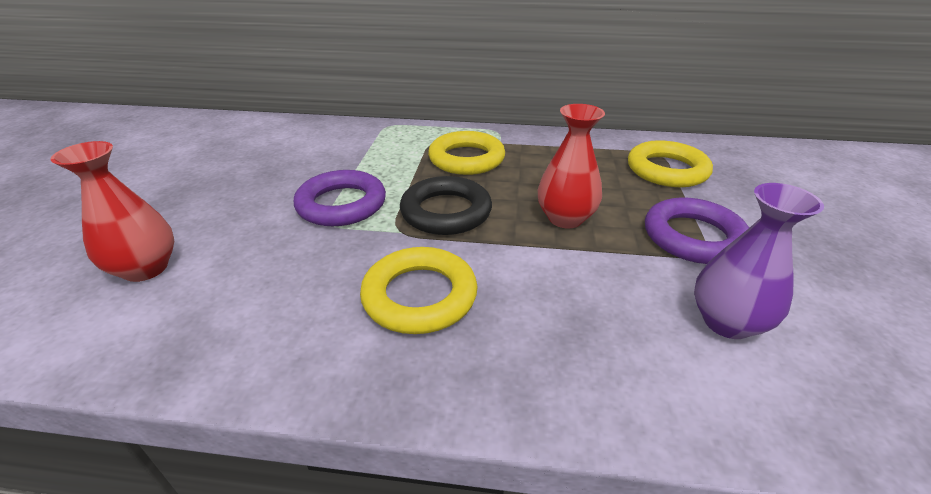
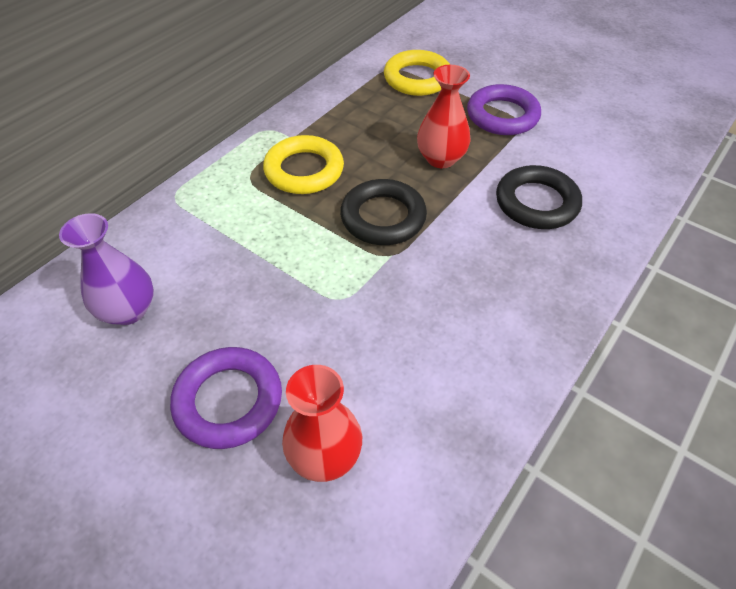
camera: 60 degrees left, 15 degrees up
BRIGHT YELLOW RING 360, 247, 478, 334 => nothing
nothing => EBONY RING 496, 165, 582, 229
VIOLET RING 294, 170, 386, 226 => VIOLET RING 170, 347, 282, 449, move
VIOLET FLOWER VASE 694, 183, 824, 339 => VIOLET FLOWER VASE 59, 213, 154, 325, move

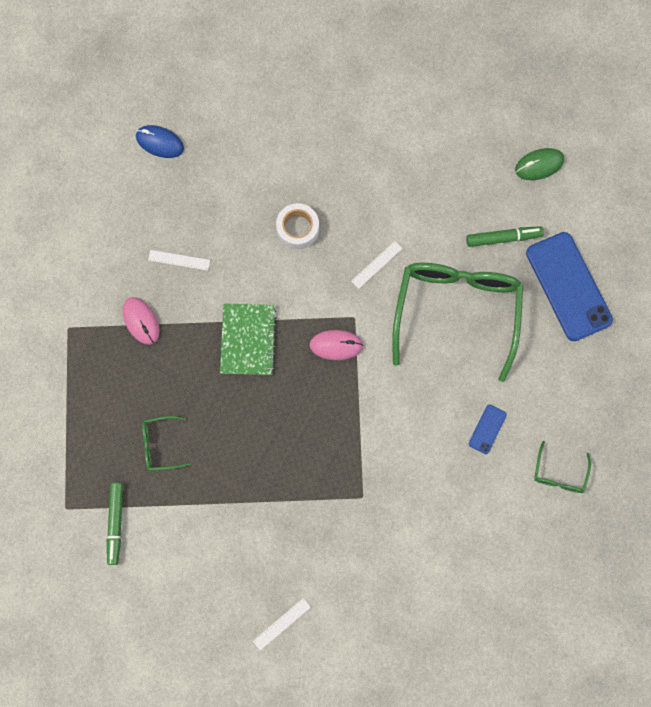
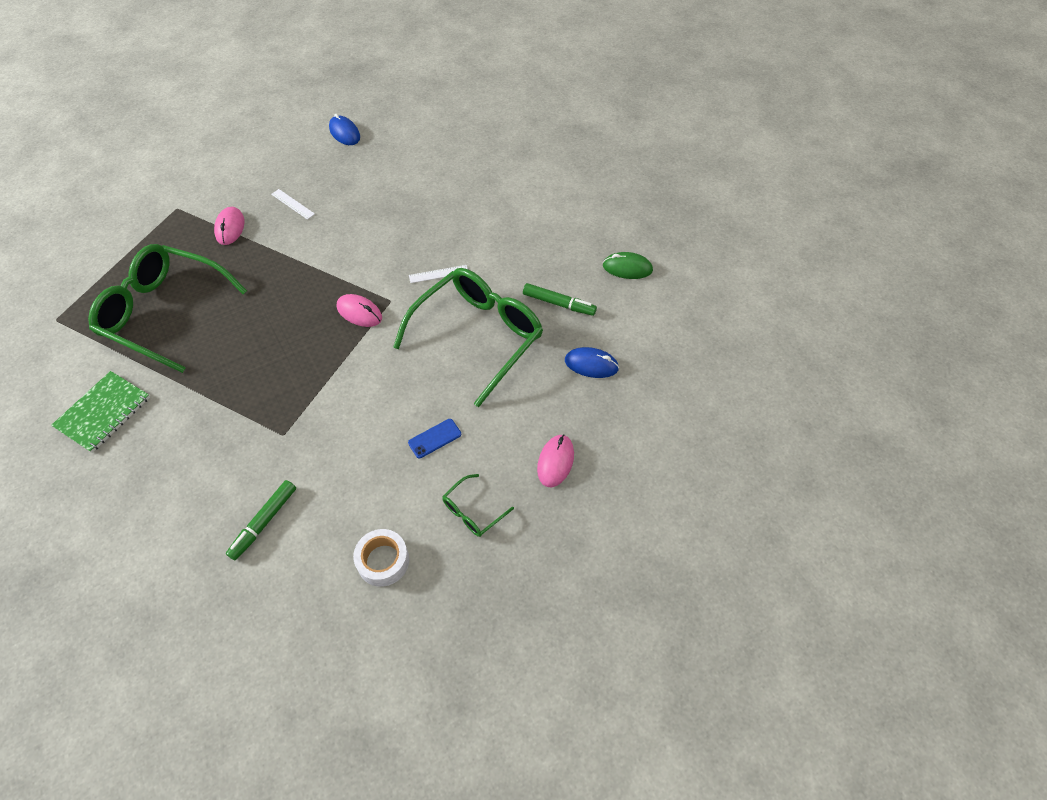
camera: 30 degrees right, 20 degrees down
WHITE STRAIGHTEDGE 253, 598, 311, 650 => nothing
nothing => ROSY PC MOUSE 537, 435, 574, 487
LEAF-GREEN MARKER 107, 482, 123, 565 => LEAF-GREEN MARKER 226, 480, 296, 560, move
LEAF-GREEN NOTEBOOK 220, 304, 277, 375 => LEAF-GREEN NOTEBOOK 51, 371, 150, 453, move
WHITE STICKY TAPE 276, 203, 319, 249 => WHITE STICKY TAPE 353, 529, 409, 587, move
BLUE PHONE 526, 232, 613, 341 => BLUE PC MOUSE 565, 347, 619, 378
LEAF-GREEN EYEGLASSES 142, 416, 191, 471 => LEAF-GREEN EYEGLASSES 88, 244, 247, 373, x2.38

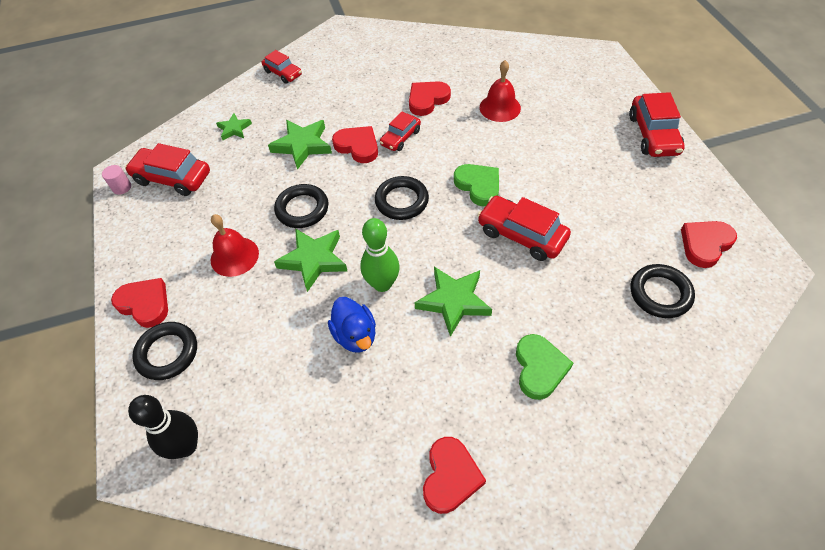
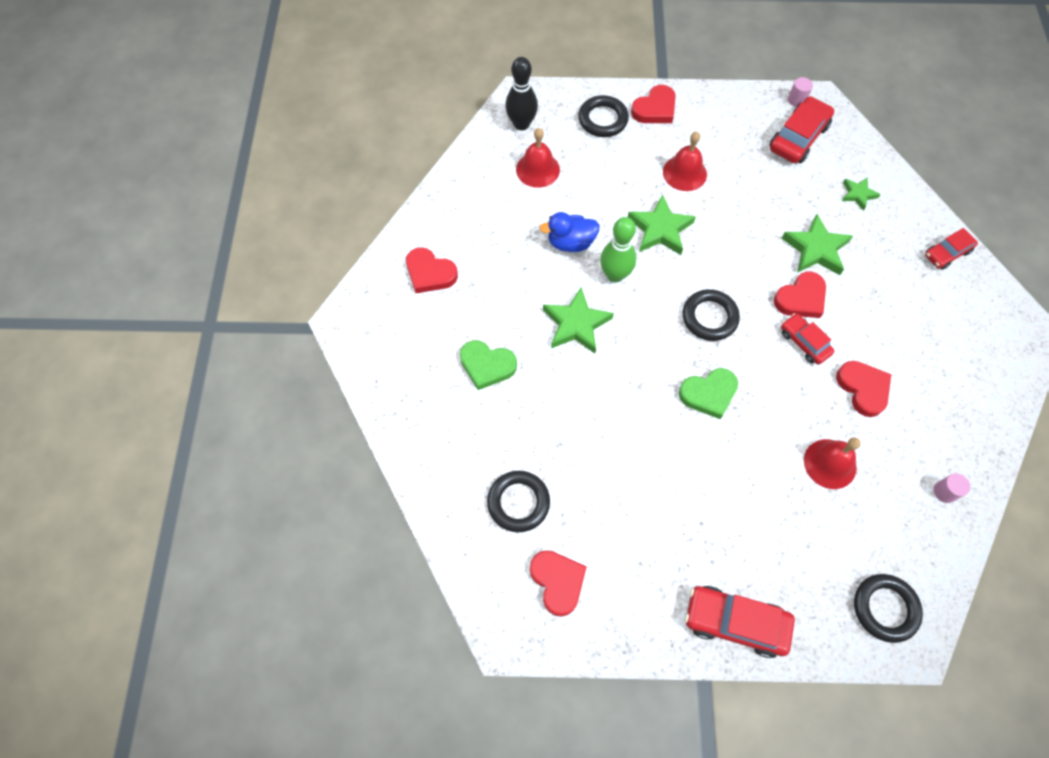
camera: 105 degrees right, 10 degrees up
CRIMSON AUTOMOBILE 477, 196, 571, 261 => nothing
nothing => CRIMSON SCHOOL BELL 516, 128, 560, 188
nothing => ROSY CYLINDER SHAPE 934, 473, 970, 503
EBONY RING 274, 184, 329, 228 => EBONY RING 854, 574, 923, 643, move

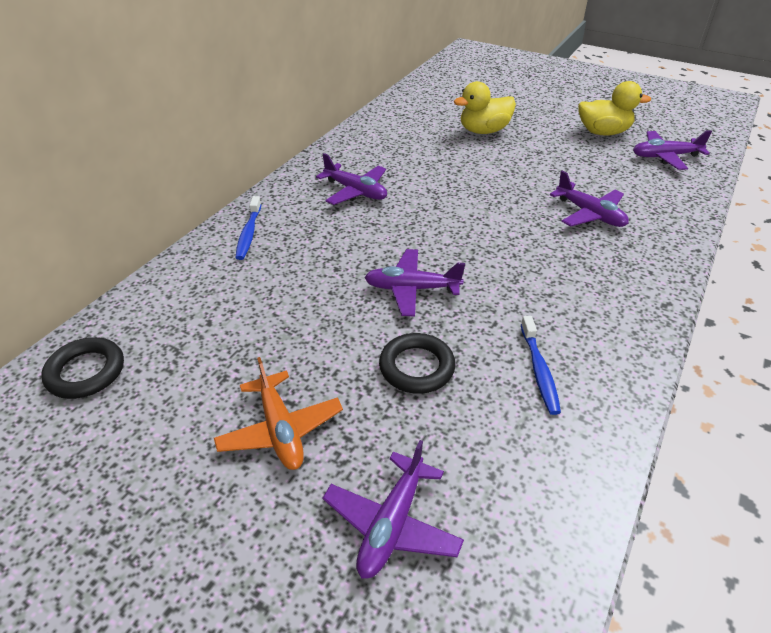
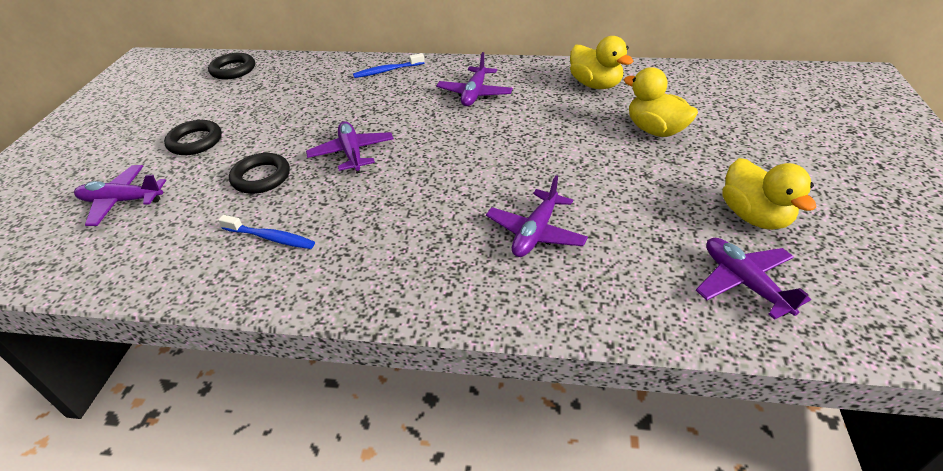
camera: 70 degrees right, 0 degrees up
nothing => BRIGHT YELLOW RUBBER DUCK 570, 36, 633, 89
ORANGE-COLOURED AEROPLANE 214, 357, 343, 470 => EBONY RING 164, 120, 222, 155
BLUE TOOTH BRUSH 521, 316, 561, 415 => BLUE TOOTH BRUSH 218, 215, 315, 249, 135 degrees counterclockwise

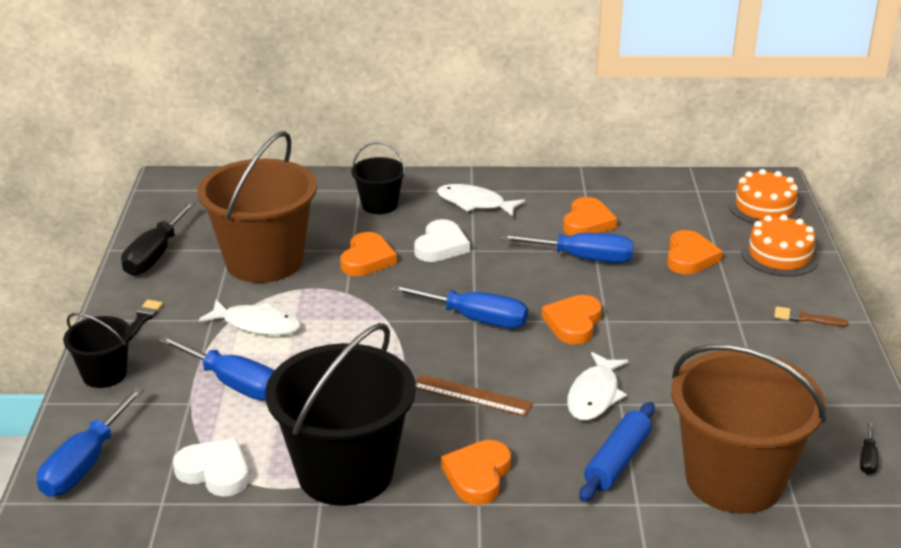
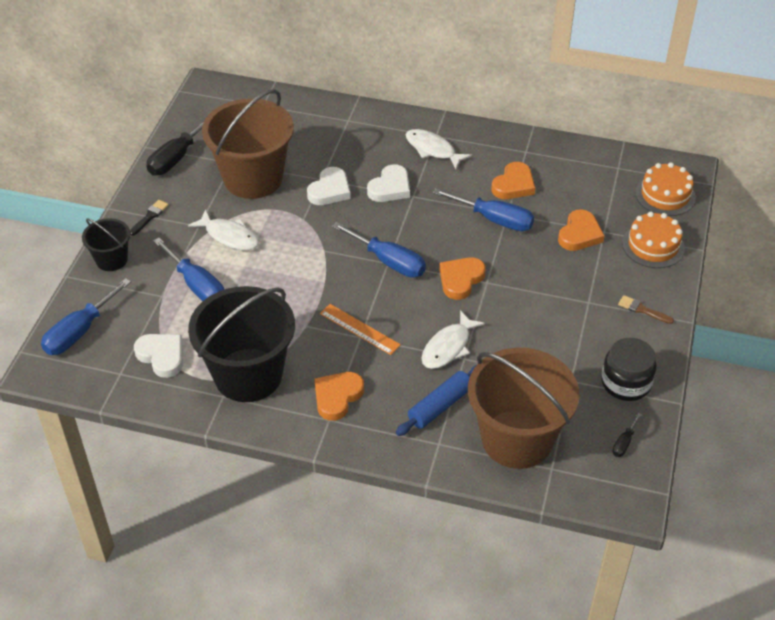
camera: 15 degrees right, 15 degrees up
EBONY BUCKET 351, 142, 406, 214 => nothing
nothing => EBONY JAR 601, 338, 657, 401
ORANGE-COLOURED LOVE HEART 340, 232, 397, 276 => WHITE LOVE HEART 307, 167, 351, 205
BROWN STRAIGHTEDGE 415, 374, 533, 417 => ORANGE-COLOURED STRAIGHTEDGE 320, 304, 401, 355

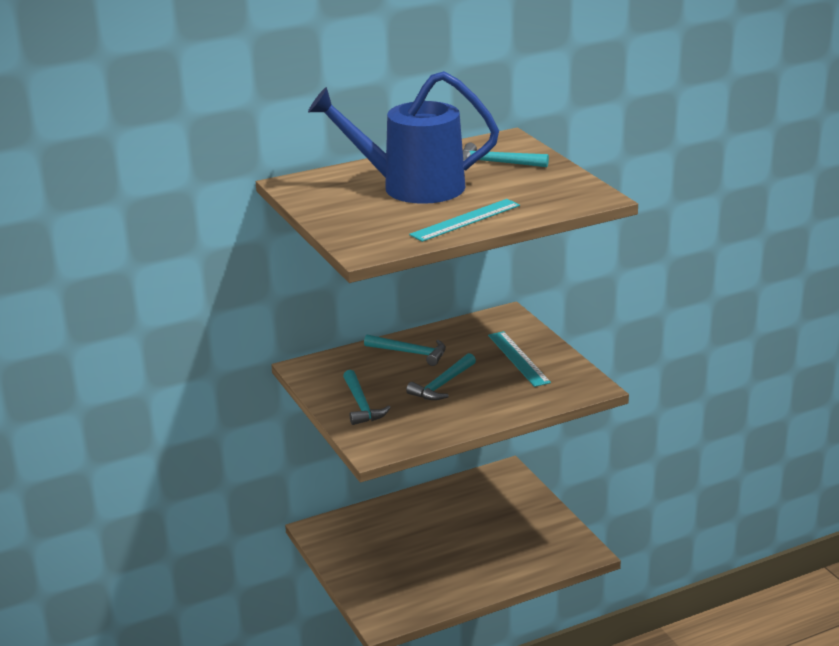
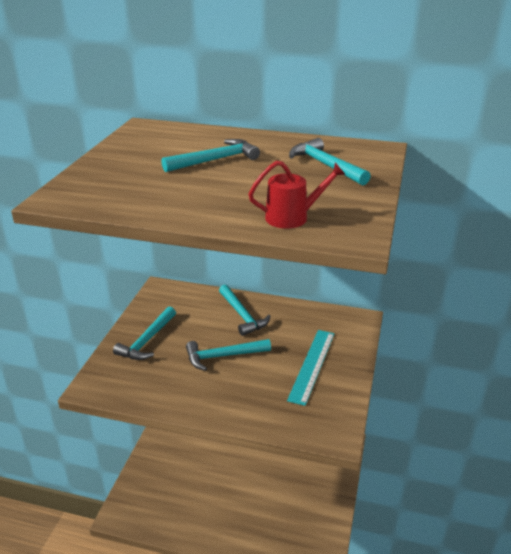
camera: 40 degrees right, 5 degrees up
TURQUOISE STRAIGHTEDGE 409, 199, 520, 242 => nothing
nothing => CRIMSON WATERING POT 249, 161, 346, 229
BLUE WATERING POT 308, 71, 499, 204 => TURQUOISE CARPENTER'S HAMMER 161, 139, 260, 172

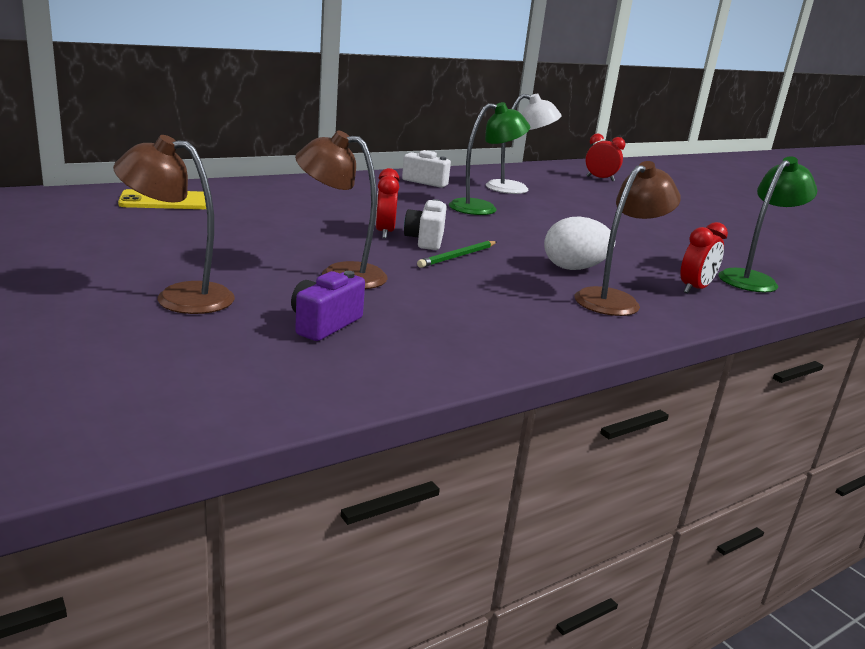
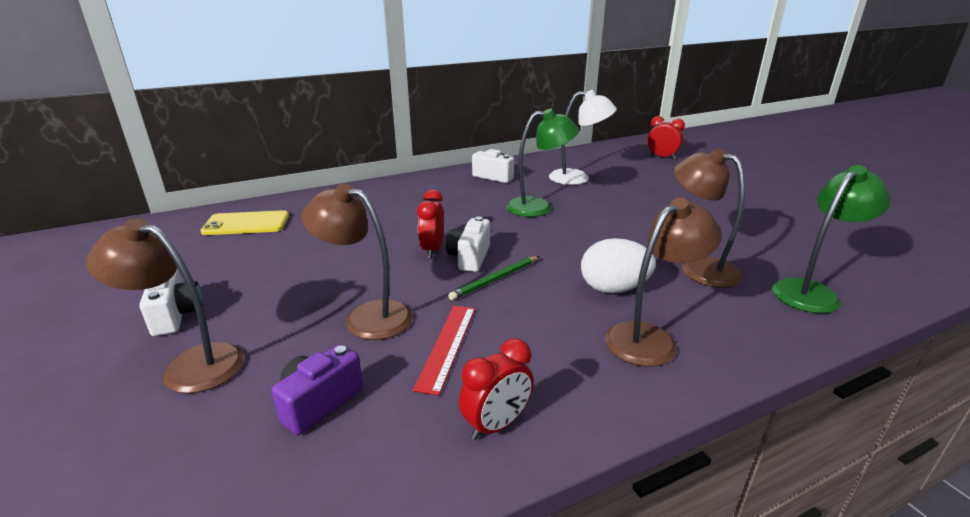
camera: 10 degrees right, 5 degrees up
nothing => WHITE CAMERA 139, 269, 203, 336
nothing => CRIMSON STRAIGHTEDGE 413, 306, 475, 396
nothing => BROWN LAMP 674, 148, 745, 288
CRIMSON BEDSIDE CLOCK 680, 222, 728, 293 => CRIMSON BEDSIDE CLOCK 459, 338, 534, 440, move

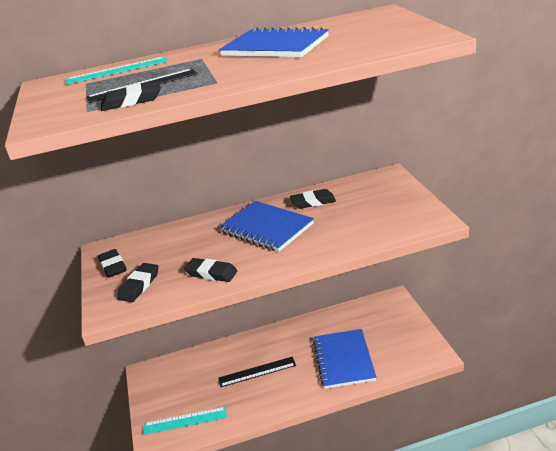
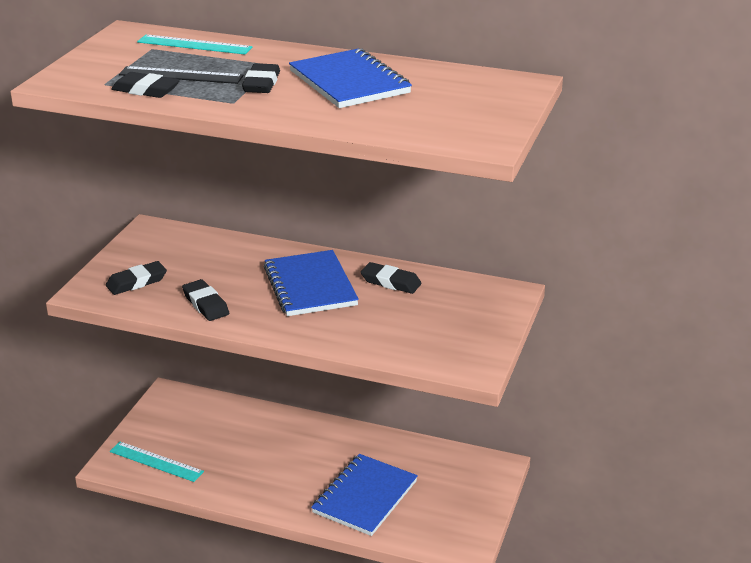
camera: 30 degrees right, 0 degrees up
EBONY STRAIGHTEDGE 218, 356, 296, 387 => nothing
EBONY GUM ERASER 98, 249, 127, 278 => EBONY GUM ERASER 242, 63, 280, 93, move

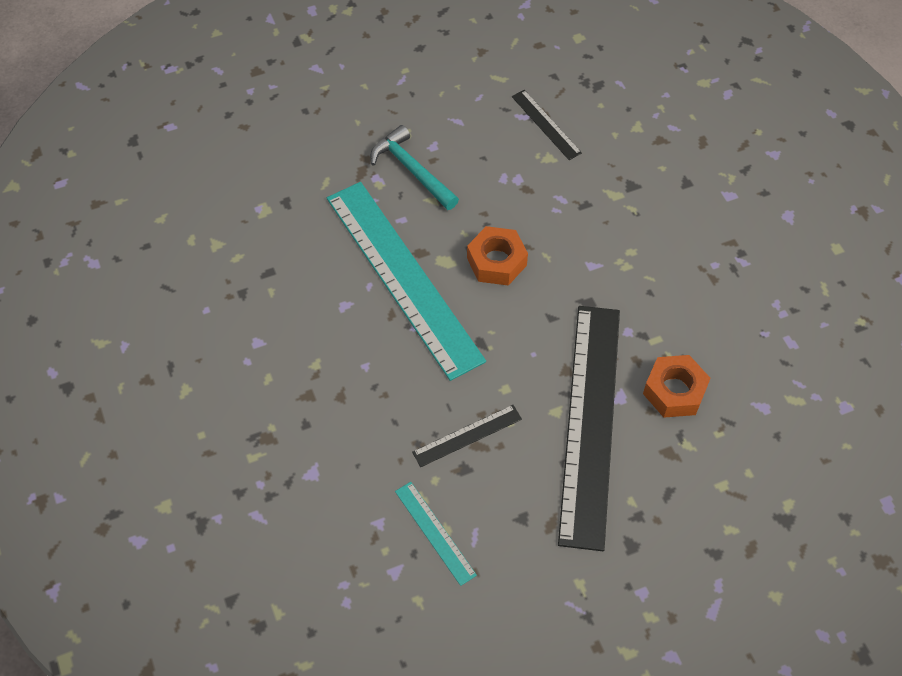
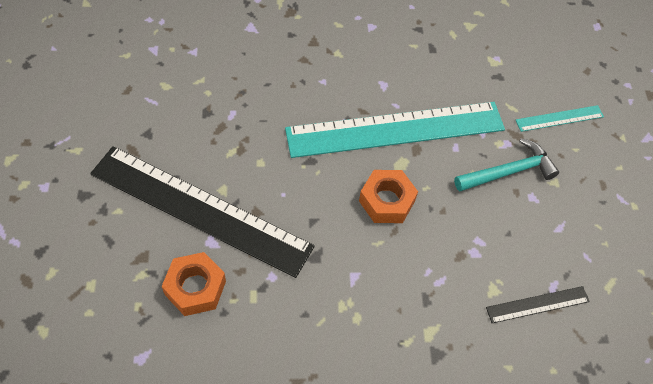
camera: 105 degrees right, 0 degrees up
EBONY STRAIGHTEDGE 412, 405, 522, 467 => nothing
TURQUOISE STRAIGHTEDGE 395, 482, 477, 586 => TURQUOISE STRAIGHTEDGE 516, 105, 604, 132, move

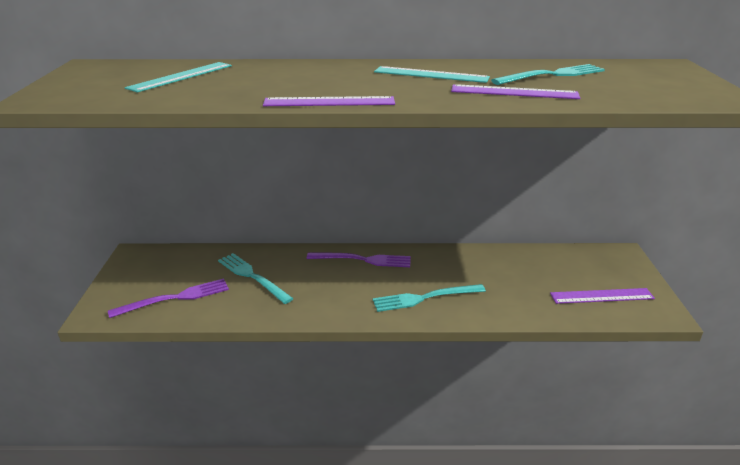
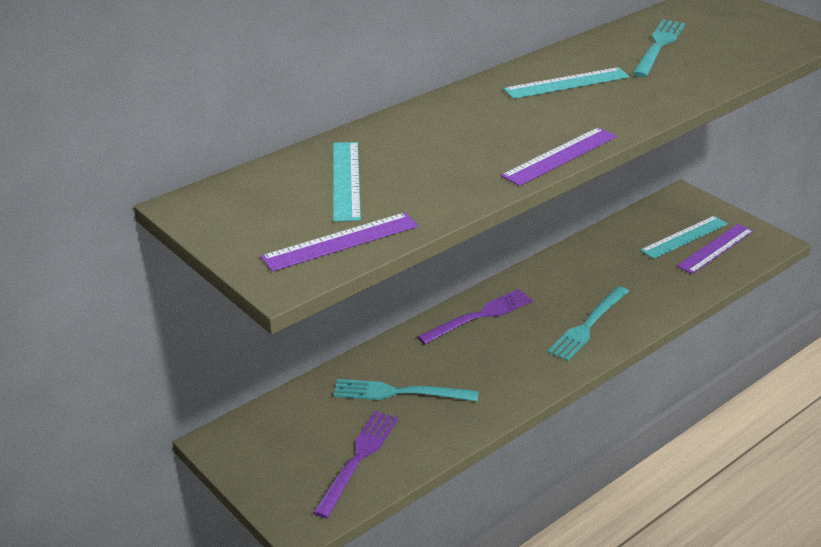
camera: 40 degrees left, 5 degrees up
nothing => TURQUOISE STRAIGHTEDGE 640, 216, 728, 259
VIOLET STRAIGHTEDGE 451, 84, 580, 99 => VIOLET STRAIGHTEDGE 260, 213, 418, 272, move

